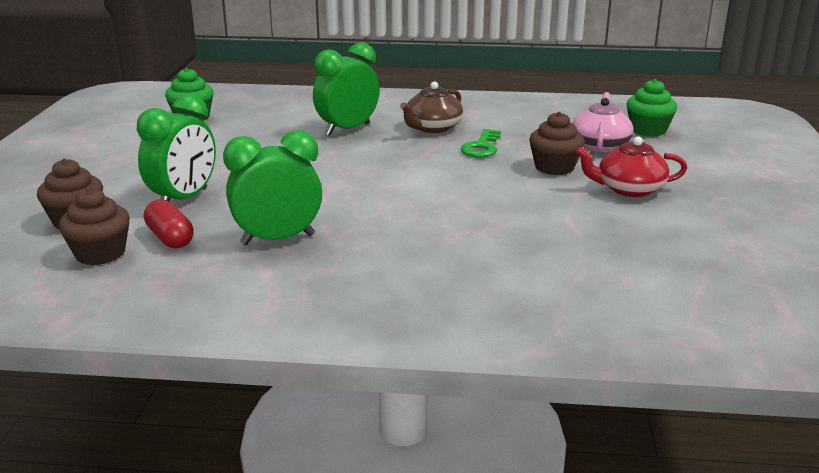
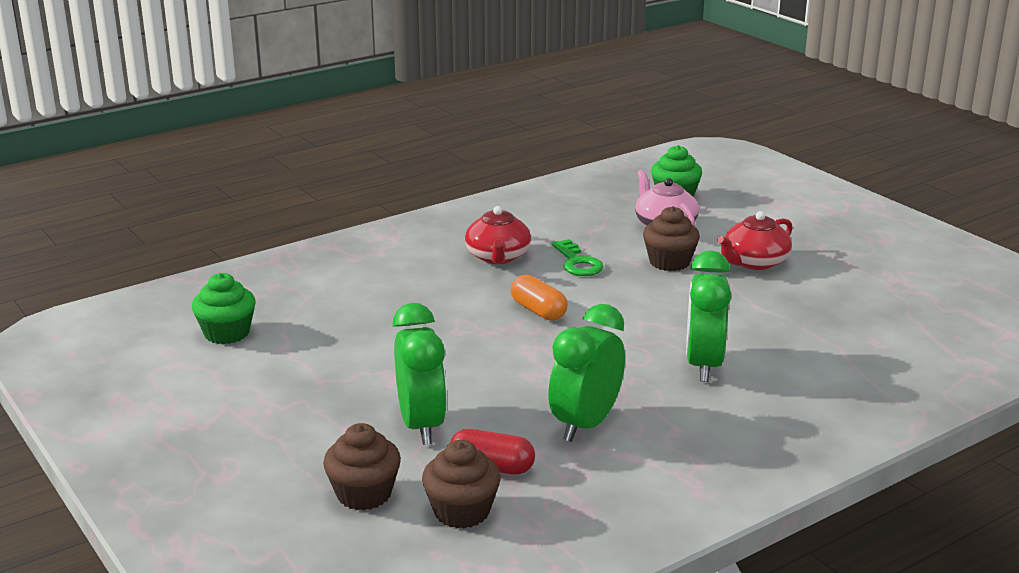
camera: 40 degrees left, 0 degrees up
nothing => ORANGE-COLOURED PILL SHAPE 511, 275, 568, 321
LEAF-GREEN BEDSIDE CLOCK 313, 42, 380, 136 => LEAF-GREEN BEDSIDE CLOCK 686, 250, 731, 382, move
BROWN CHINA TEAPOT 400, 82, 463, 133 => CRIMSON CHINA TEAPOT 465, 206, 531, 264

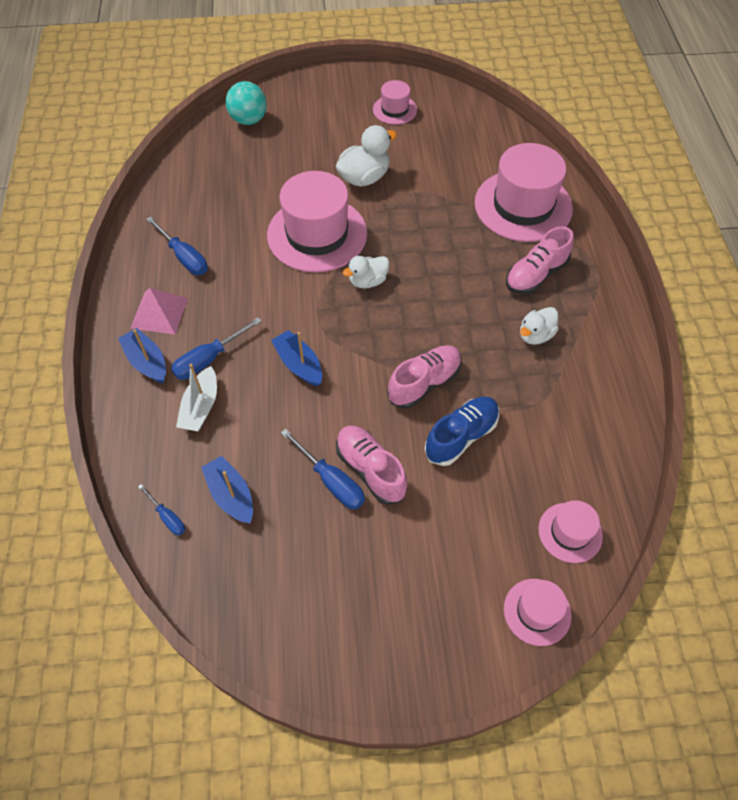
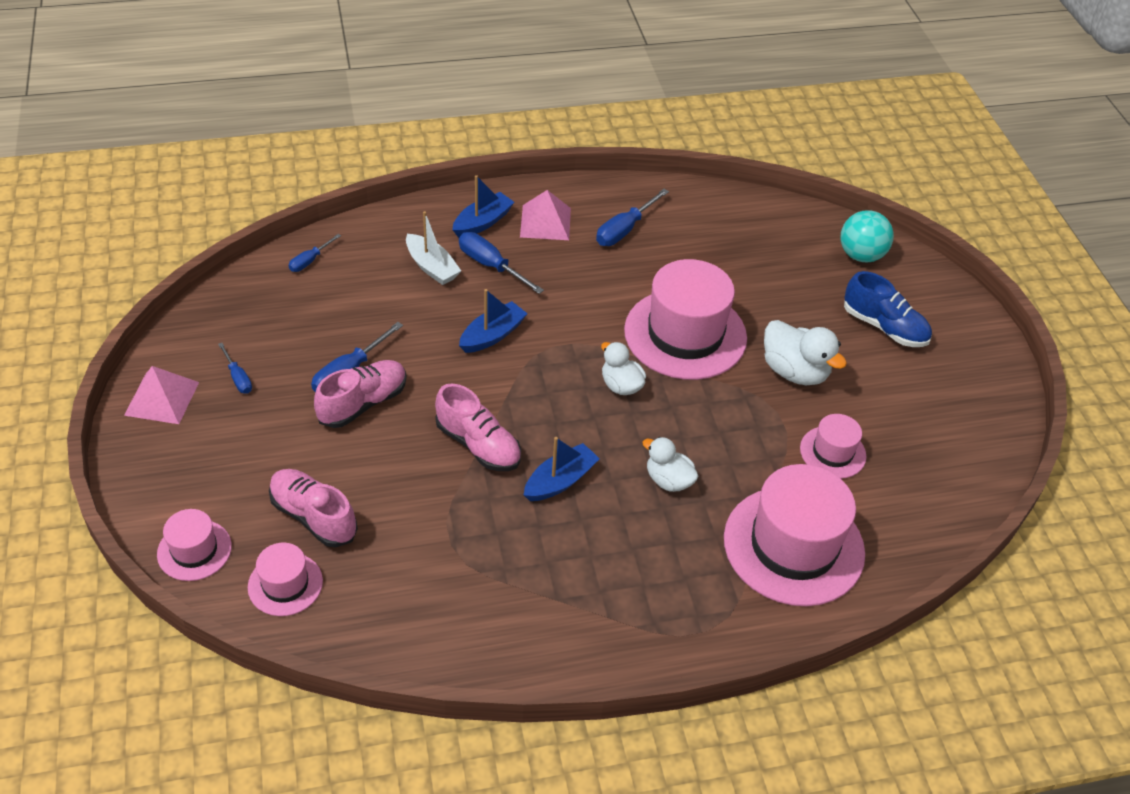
camera: 80 degrees right, 10 degrees down
nothing => ROSY SOLID PYRAMID 124, 366, 199, 424
nothing => BLUE HAND SCREWDRIVER 218, 343, 252, 394
BLUE SAILBOAT 201, 456, 253, 523 => BLUE SAILBOAT 524, 437, 600, 501, move
ROSY TOP HAT 373, 80, 417, 125 => ROSY TOP HAT 800, 414, 866, 479, move
BLUE SNEAKER 424, 397, 499, 466 => BLUE SNEAKER 844, 271, 932, 347, move
ROSY SNEAKER 506, 226, 574, 294 => ROSY SNEAKER 269, 469, 358, 547, move
WHITE RUBBER DUCK 520, 307, 559, 345 => WHITE RUBBER DUCK 642, 437, 699, 492, move
WHITE SAILBOAT 176, 364, 217, 431 => WHITE SAILBOAT 406, 211, 461, 285, 135 degrees counterclockwise

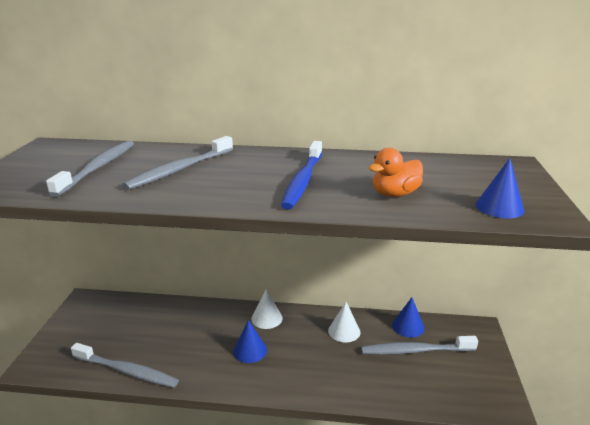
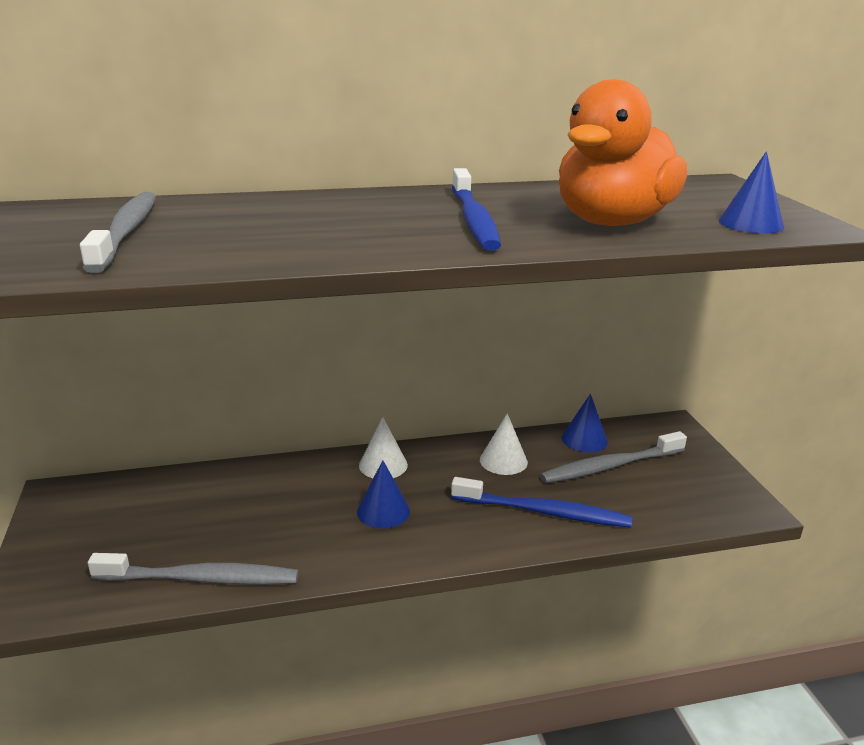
camera: 20 degrees left, 0 degrees up
GRAY TOOTH BRUSH 123, 136, 233, 190 => nothing
nothing => BLUE TOOTH BRUSH 451, 477, 632, 528
ORANGE-COLOURED RUBBER DUCK 369, 148, 423, 197 => ORANGE-COLOURED RUBBER DUCK 559, 79, 688, 226, x1.89

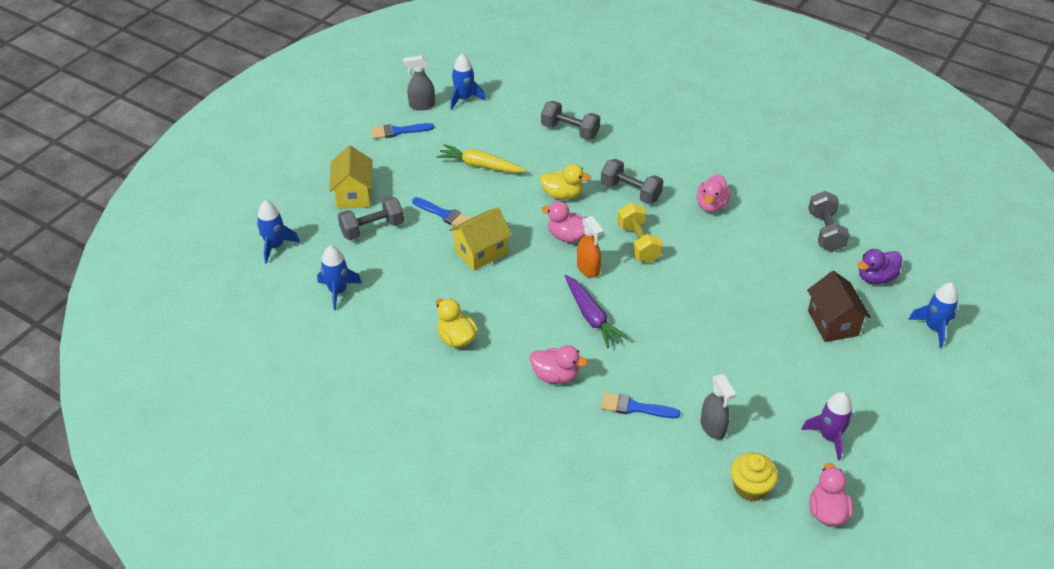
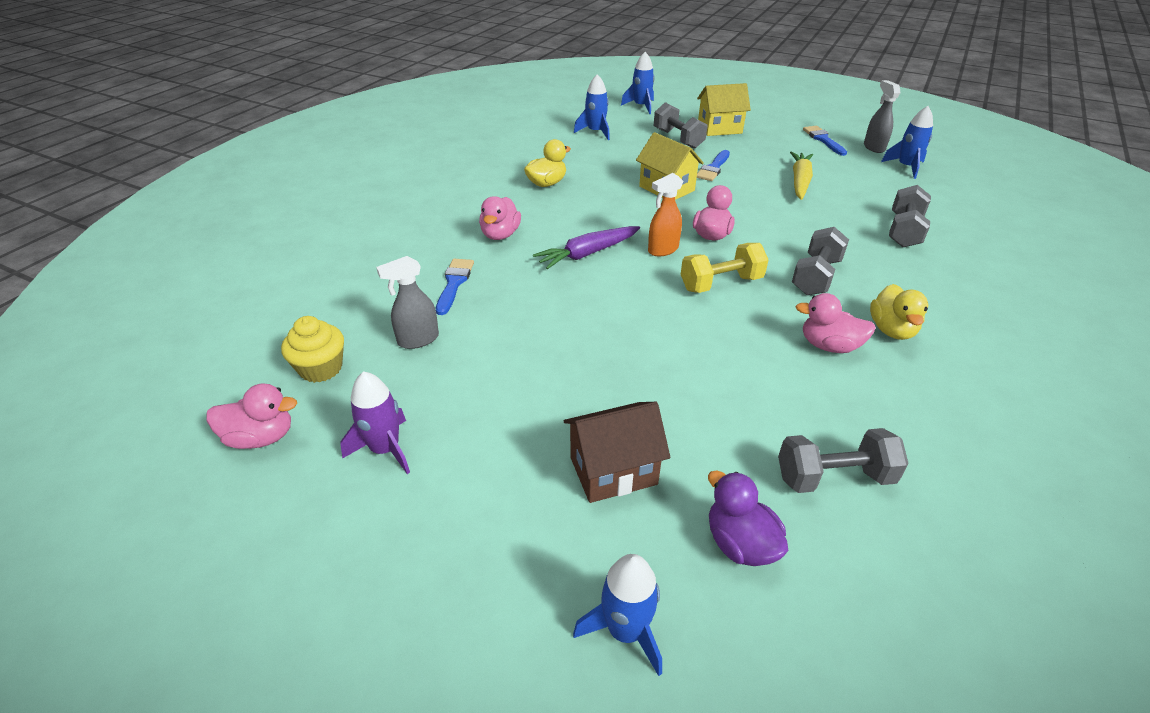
camera: 85 degrees right, 5 degrees down
BRIGHT YELLOW RUBBER DUCK 540, 164, 591, 200 => BRIGHT YELLOW RUBBER DUCK 870, 284, 928, 340, move

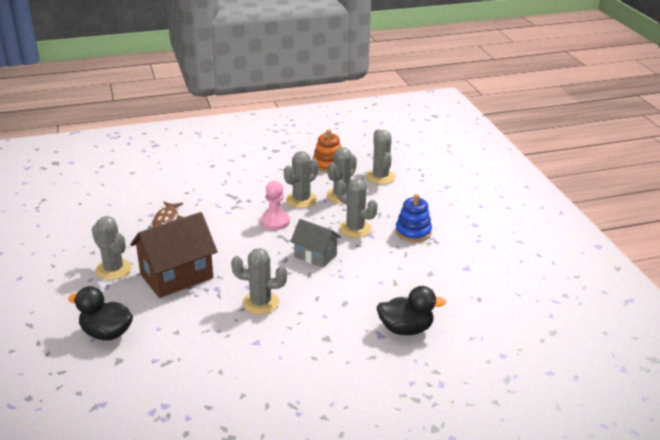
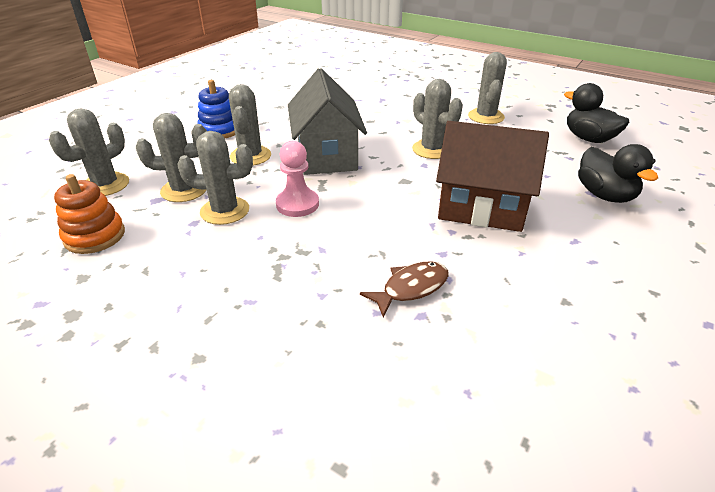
camera: 130 degrees left, 5 degrees up
GRAY PRICKLY PLANT 92, 216, 132, 280 => GRAY PRICKLY PLANT 468, 52, 507, 124, move
EBONY RUBBER DUCK 377, 286, 446, 335 => EBONY RUBBER DUCK 564, 83, 629, 143, move
GRAY COTTAGE 290, 219, 341, 268 => GRAY COTTAGE 288, 68, 367, 175, x1.66

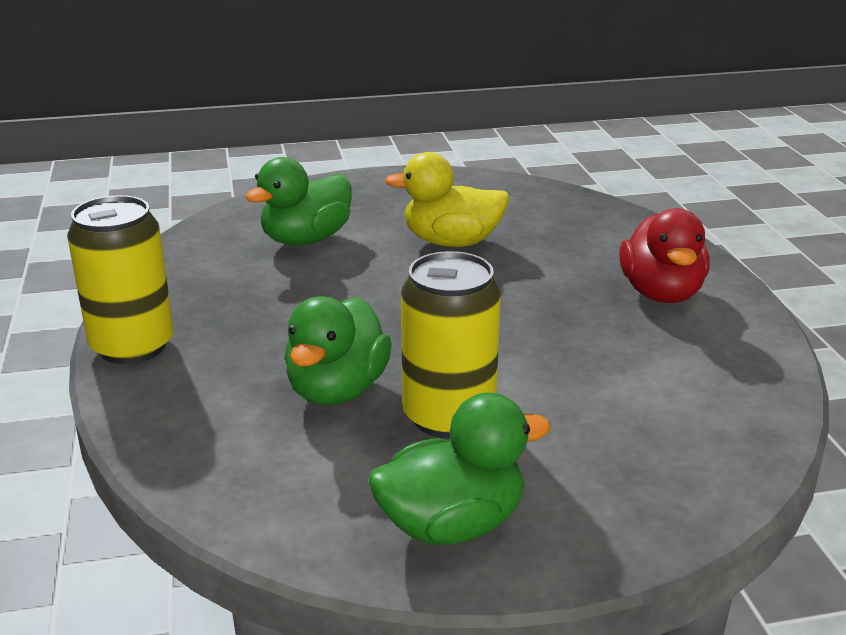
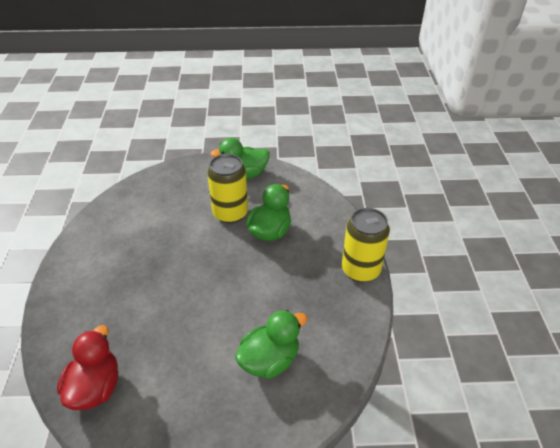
camera: 170 degrees left, 15 degrees up
BRIGHT YELLOW RUBBER DUCK 385, 152, 510, 247 => nothing
CRIMSON RUBBER DUCK 619, 208, 710, 303 => CRIMSON RUBBER DUCK 57, 325, 118, 410, move

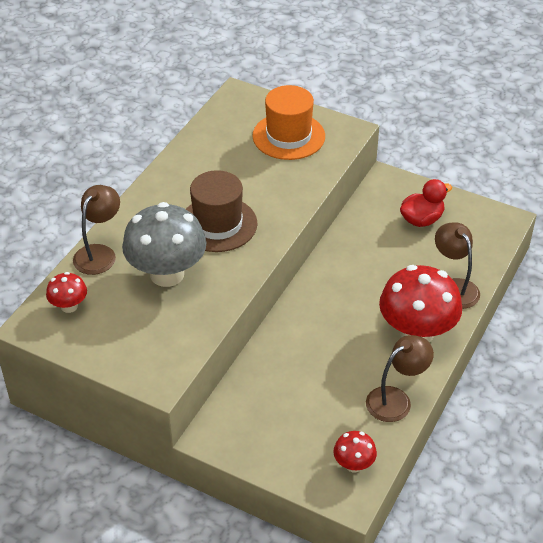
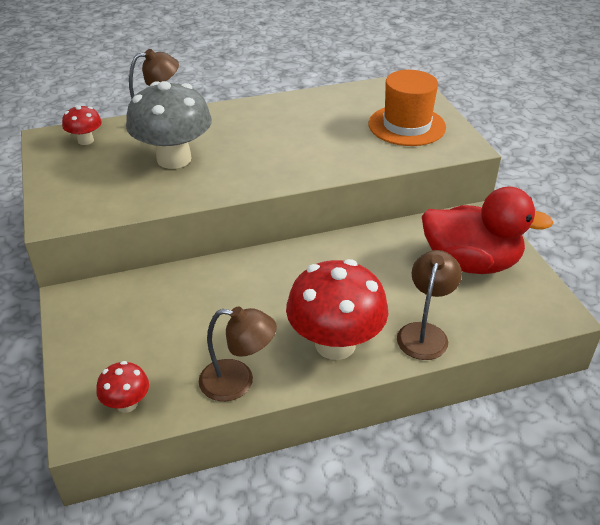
camera: 45 degrees right, 5 degrees down
BROWN TOP HAT 186, 170, 258, 252 => nothing
CRIMSON RUBBER DUCK 400, 179, 452, 227 => CRIMSON RUBBER DUCK 422, 186, 554, 274, x1.73

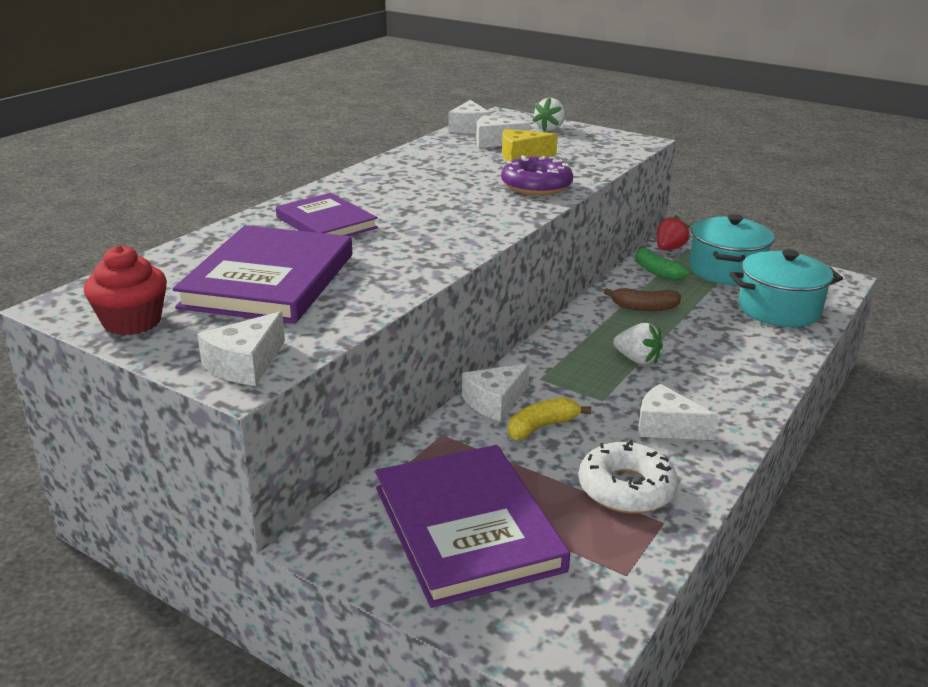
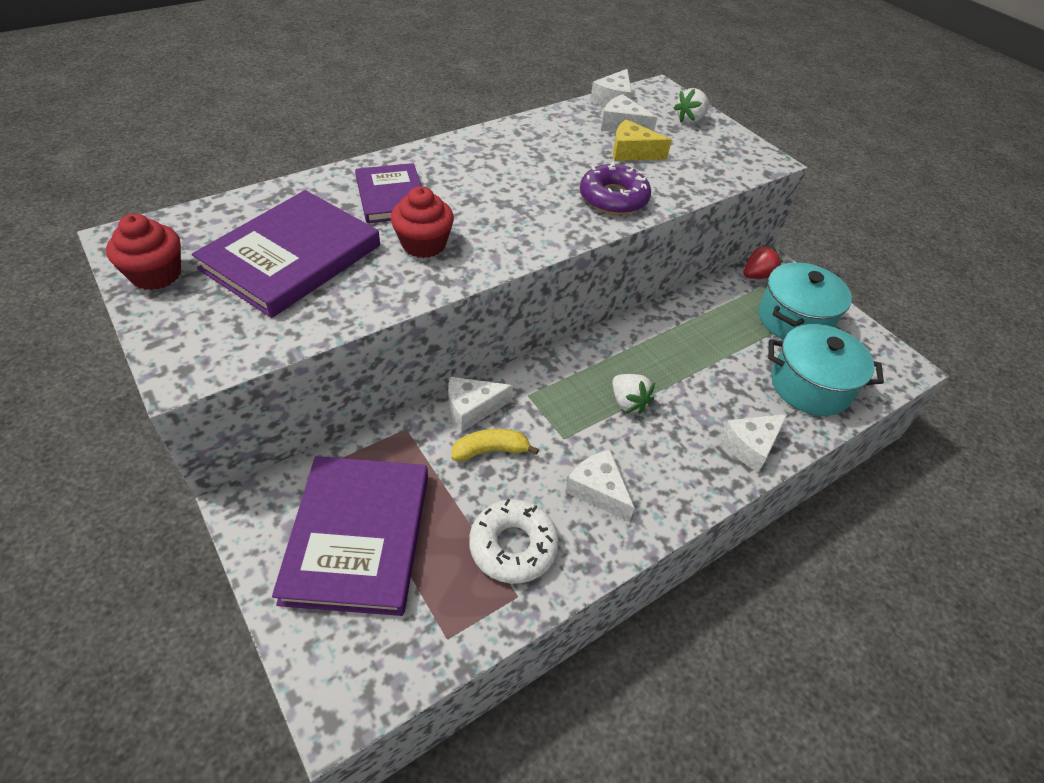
camera: 20 degrees right, 20 degrees up
BROWN BANANA FRUIT 604, 288, 681, 311 => nothing
LEAF-GREEN BANANA FRUIT 635, 246, 689, 281 => nothing
nothing => CRIMSON CUPCAKE 391, 186, 454, 258
WHITE PIECE OF CHEESE 197, 311, 285, 386 => WHITE PIECE OF CHEESE 720, 414, 788, 473, move

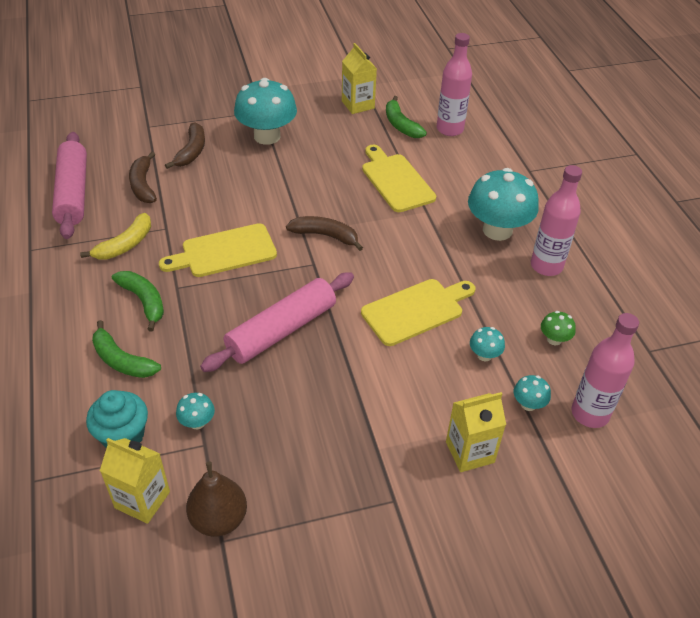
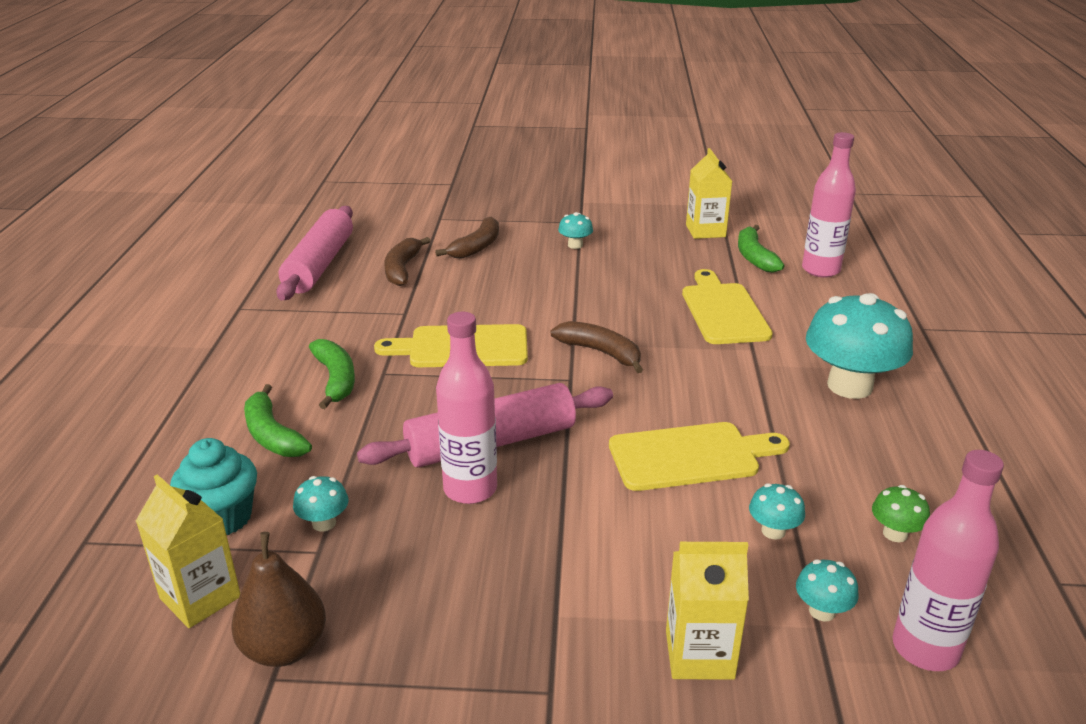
camera: 20 degrees right, 15 degrees down
BRIGHT YELLOW BANANA FRUIT 80, 213, 151, 260 => nothing
ROSY BOTTLE 531, 165, 582, 276 => ROSY BOTTLE 436, 312, 497, 504, move
TURQUOISE MUSHROOM 234, 78, 297, 145 => TURQUOISE MUSHROOM 558, 212, 593, 249, x0.44

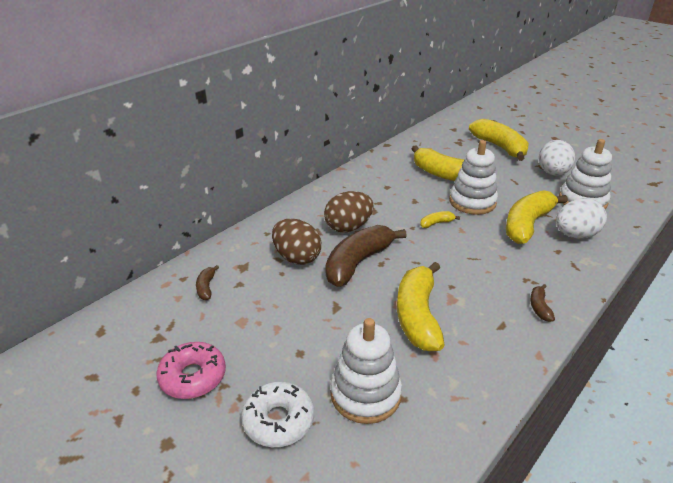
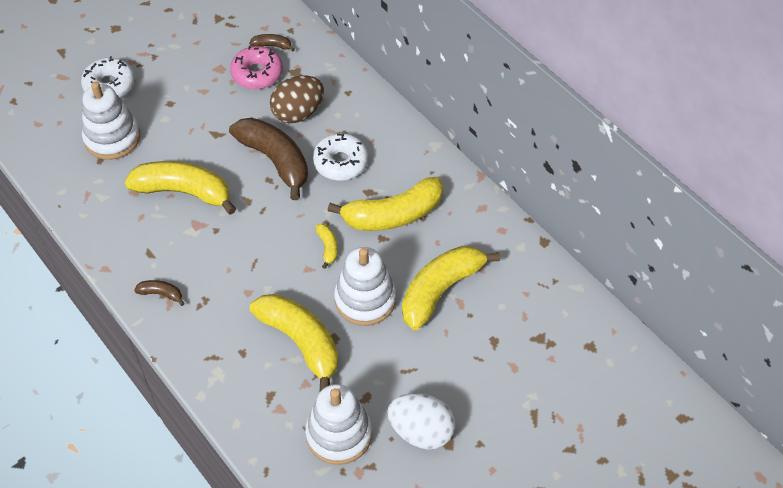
camera: 100 degrees right, 20 degrees up
WHITE TOY EGG 556, 198, 607, 239 => nothing
ROSY GLAZED DONUT 156, 342, 226, 399 => ROSY GLAZED DONUT 230, 46, 283, 89, move
BRIGHT YELLOW BANANA FRUIT 469, 119, 529, 161 => BRIGHT YELLOW BANANA FRUIT 328, 177, 443, 231, move
BROWN TOY EGG 324, 191, 374, 233 => WHITE GLAZED DONUT 313, 133, 368, 180

